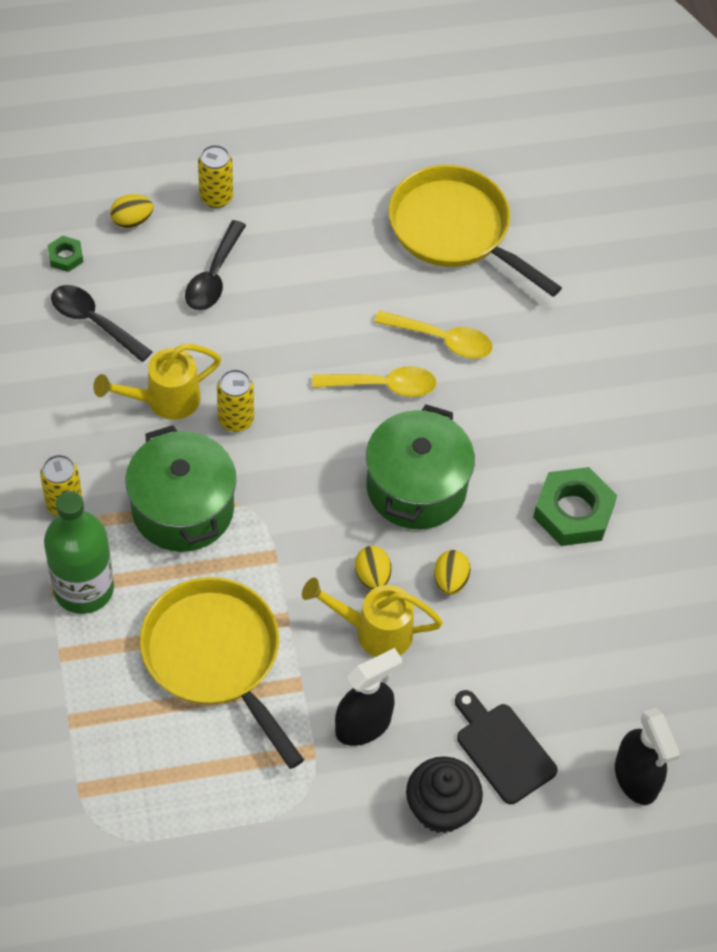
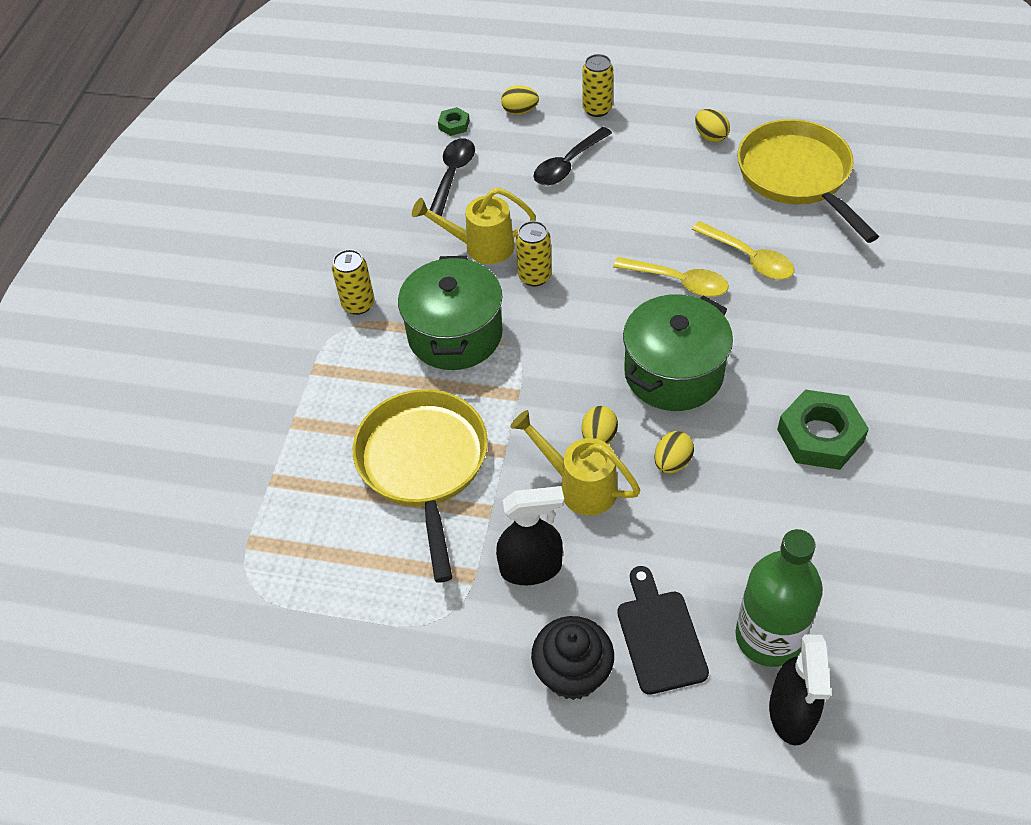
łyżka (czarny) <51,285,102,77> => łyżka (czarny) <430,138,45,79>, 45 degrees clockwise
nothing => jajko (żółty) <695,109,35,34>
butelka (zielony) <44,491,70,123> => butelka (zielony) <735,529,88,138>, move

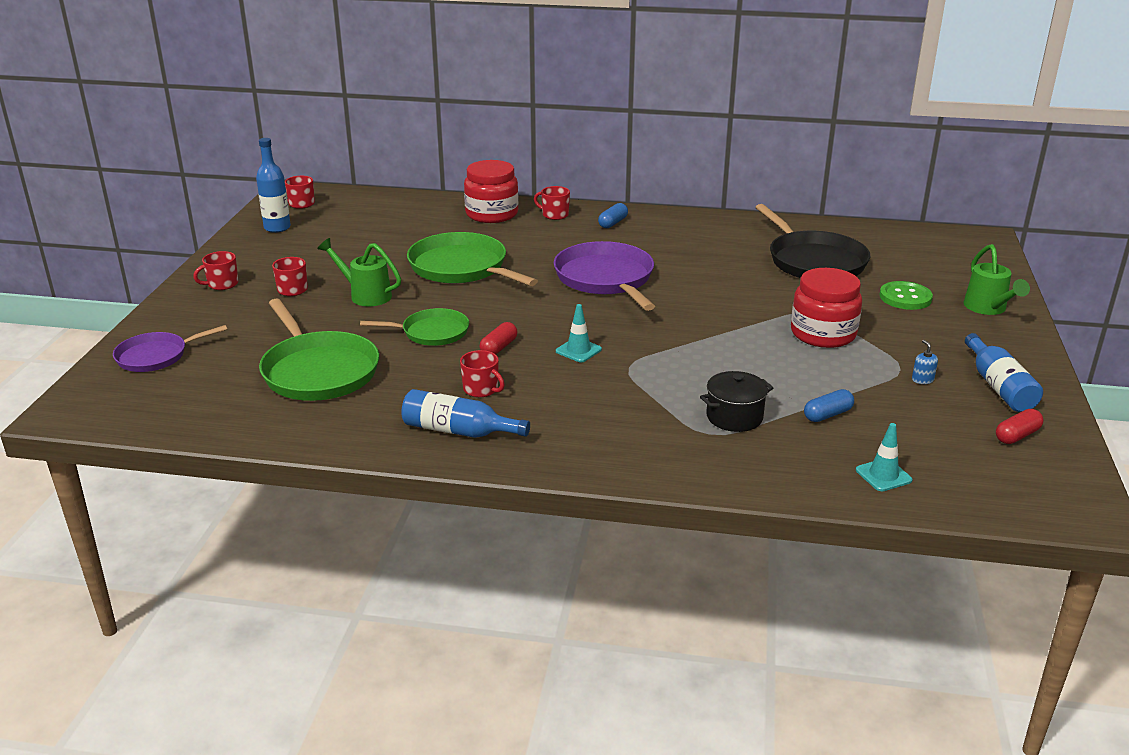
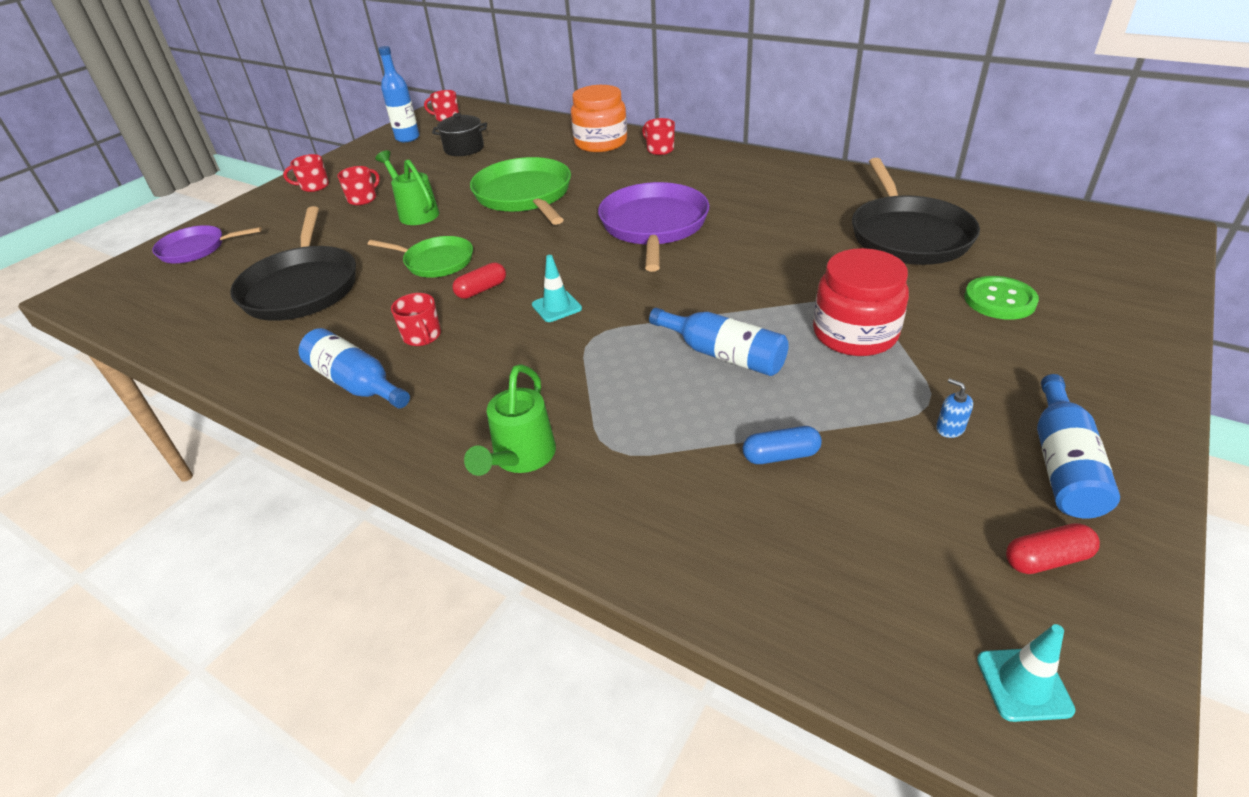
patelnia (zielony) <259,299,120,102> => patelnia (czarny) <230,206,126,115>
garnek (czarny) <700,371,73,61> => garnek (czarny) <432,113,55,43>, move
konewka (zielony) <963,244,67,71> => konewka (zielony) <464,364,92,112>, move
słoik (czerwony) <464,160,55,63> => słoik (pomarańczowy) <571,85,56,67>
nothing => butelka (niebieski) <649,308,140,68>
dozownik mydła (niebieski) <912,340,26,44> => dozownik mydła (niebieski) <936,378,37,60>, 45 degrees counterclockwise
pachołek (turkusowy) <856,423,57,68> => pachołek (turkusowy) <977,624,98,98>, move
kapsułka (niebieski) <598,203,30,25> => nothing

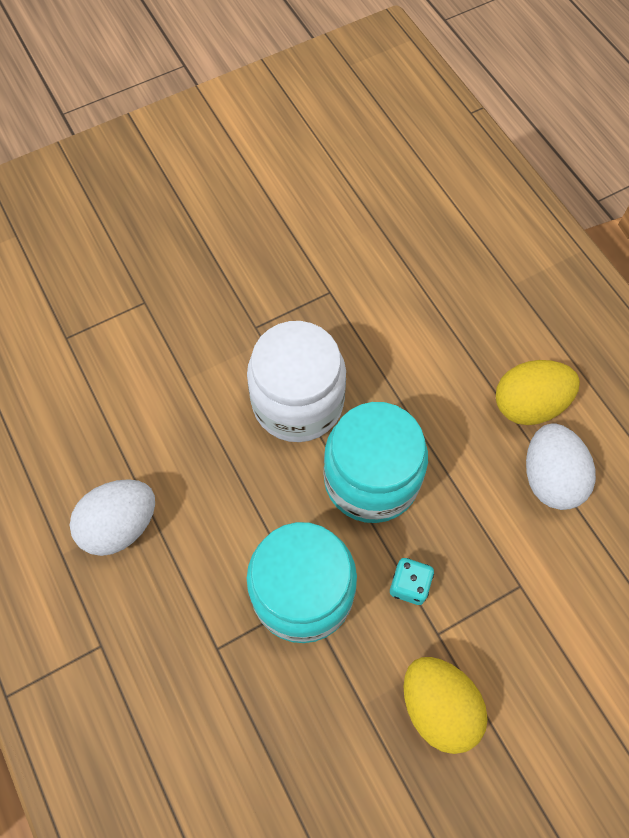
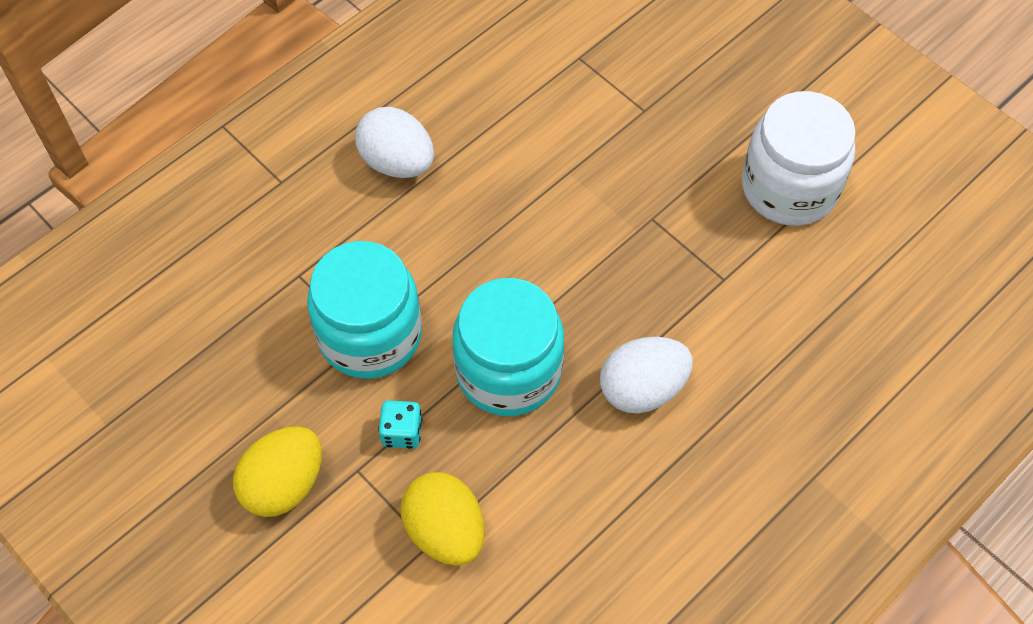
jajko (żółty) <496,360,84,65> => jajko (żółty) <401,472,83,94>, move
jajko (biały) <526,423,70,87> => jajko (biały) <600,336,93,78>, move
słoik (biały) <247,321,99,121> => słoik (biały) <742,91,114,135>, move

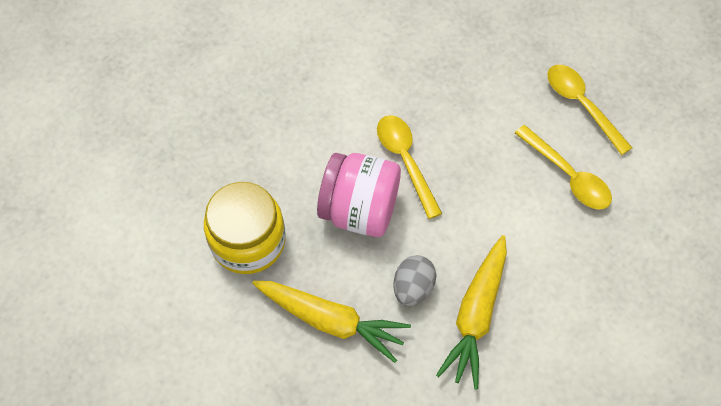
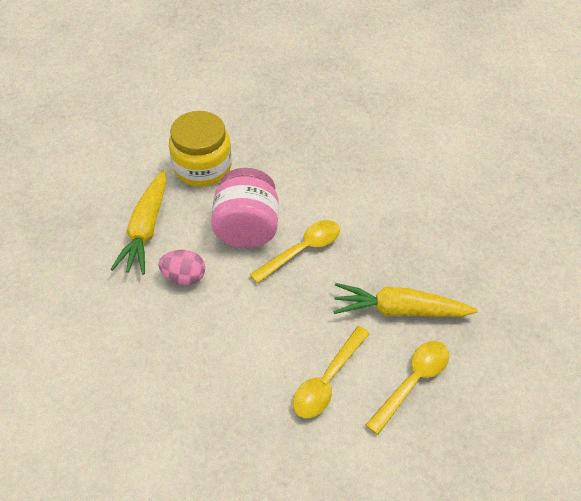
jajko (szary) <394,255,43,51> => jajko (różowy) <159,250,46,35>
marchewka (żółty) <436,235,71,155> => marchewka (żółty) <333,283,145,34>, move

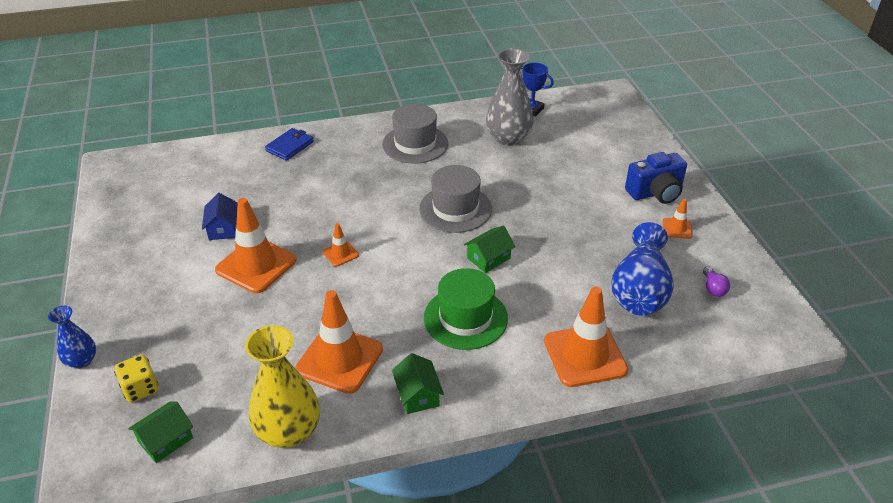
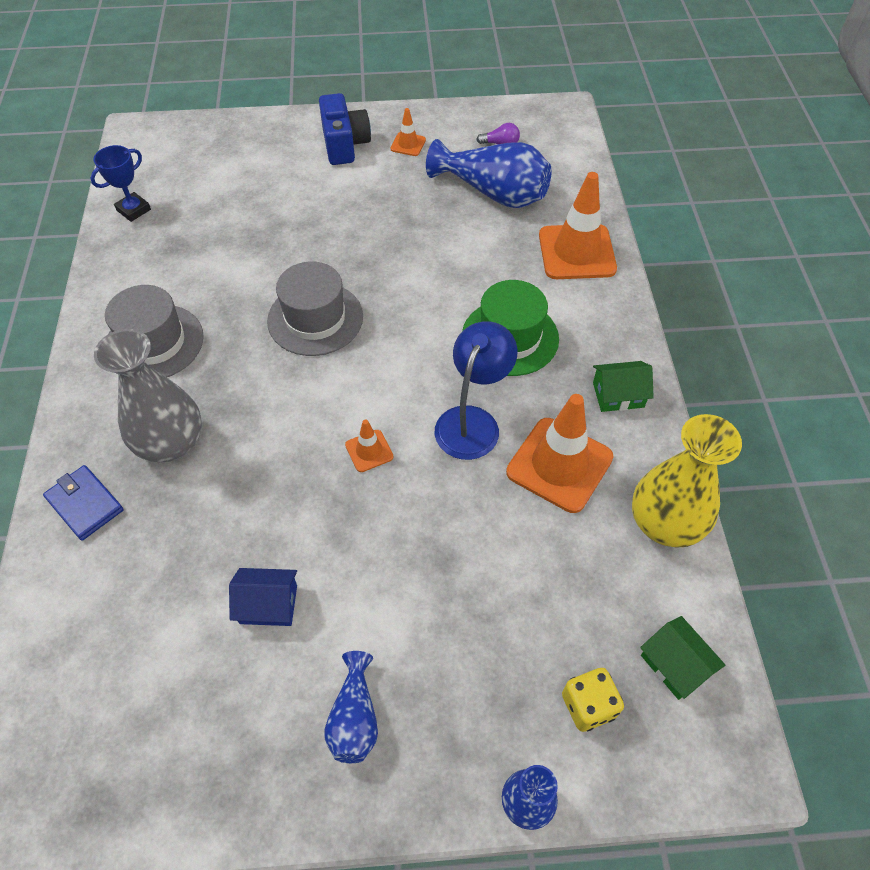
wazon (szary) <486,48,48,98> => wazon (szary) <94,329,108,133>, move
nothing => wazon (niebieski) <324,651,54,112>
nothing => lampka (niebieski) <435,321,83,139>
pachołek (pomarańczowy) <215,198,82,95> => nothing
domek (zielony) <464,226,51,47> => nothing

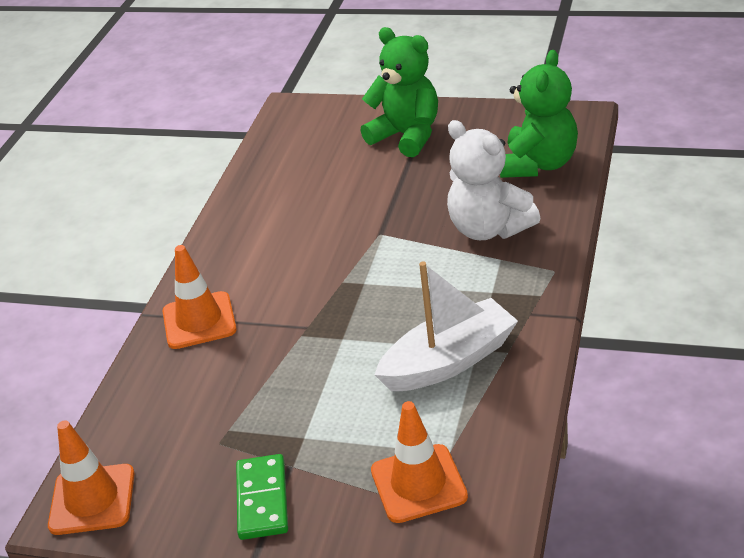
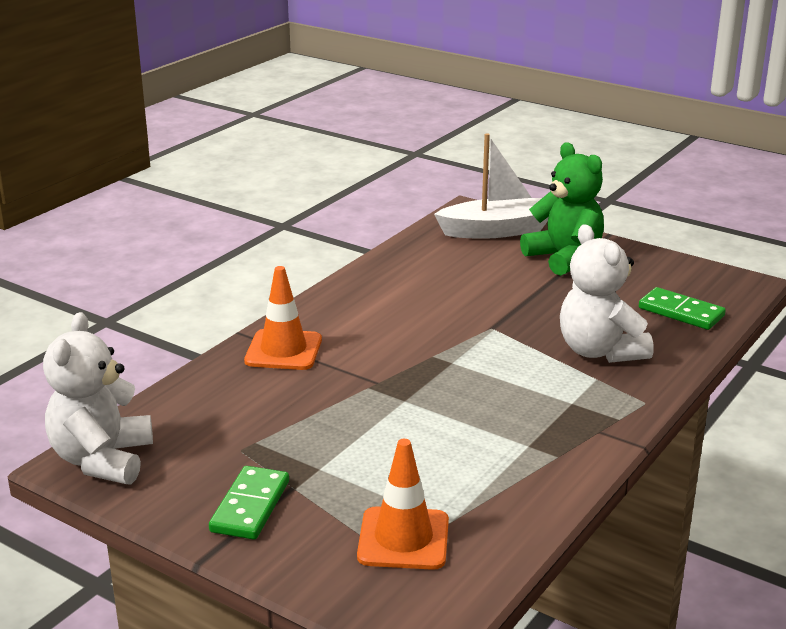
pachołek (pomarańczowy) <48,420,87,115> => miś (biały) <43,312,110,173>
łódka (biały) <375,261,143,130> => łódka (biały) <434,133,114,106>, move
miś (zielony) <500,50,78,128> => kostka domina (zielony) <639,287,87,43>

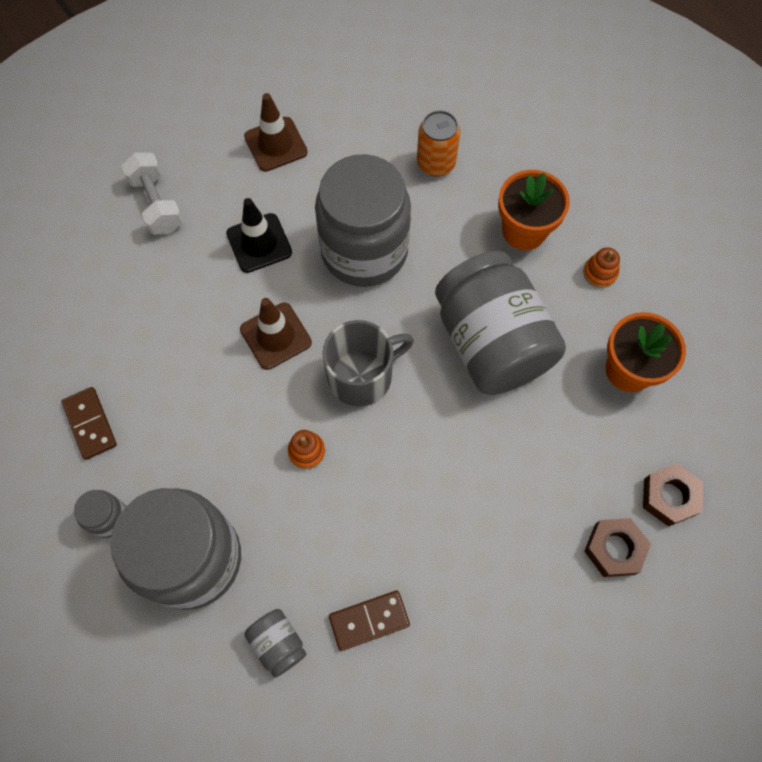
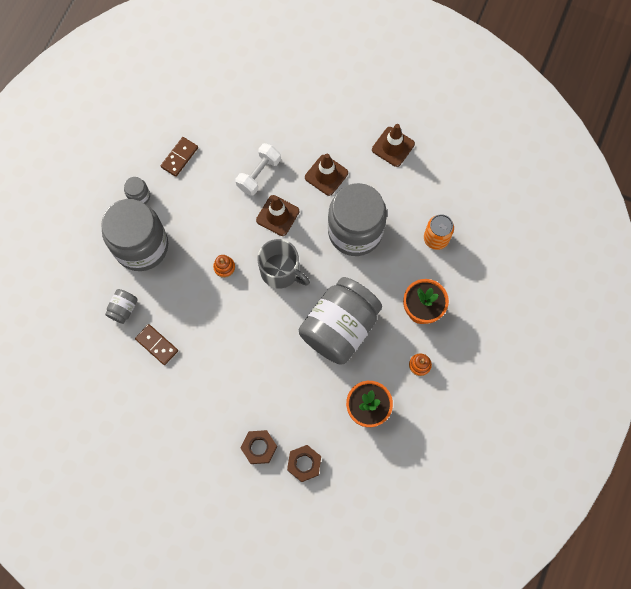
hantel (biały) <121,152,63,83> => hantel (biały) <236,143,45,53>, move
pachołek (czarny) <226,198,66,75> => pachołek (brązowy) <305,153,43,43>

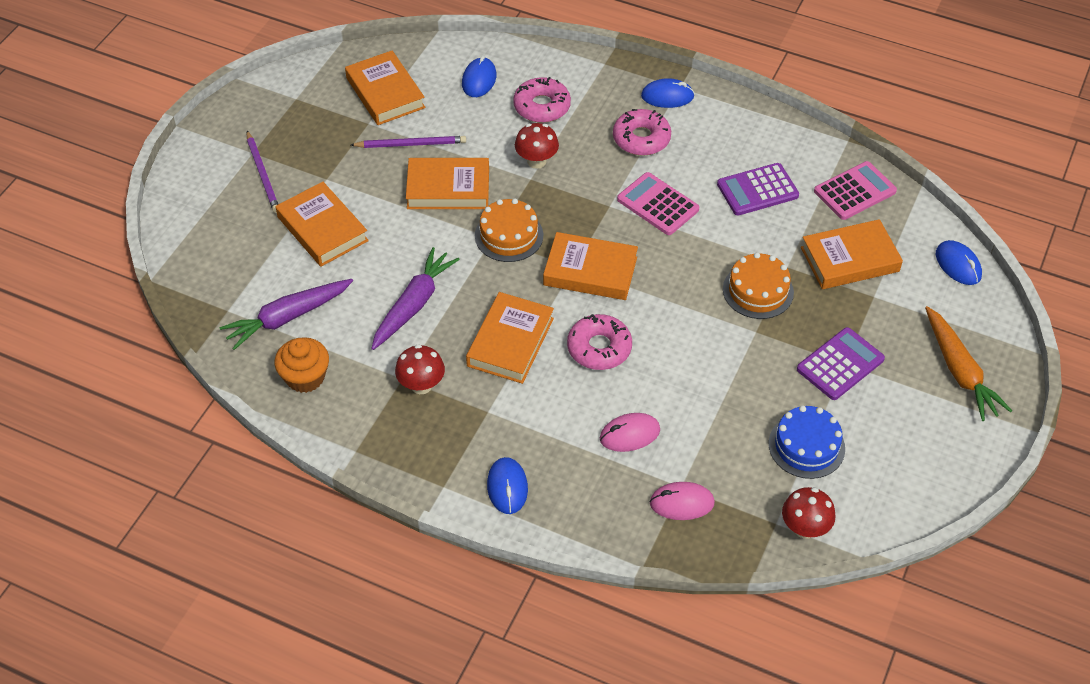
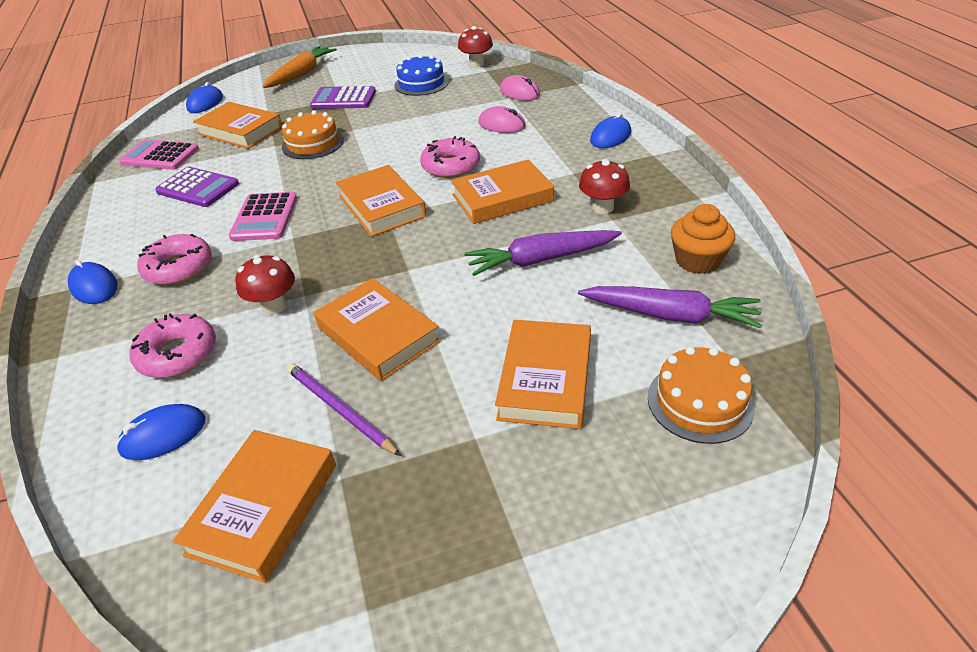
tort (pomarańczowy) <475,199,68,63> => tort (pomarańczowy) <648,347,107,97>, move
ołówek (fioletowy) <247,131,31,82> => nothing

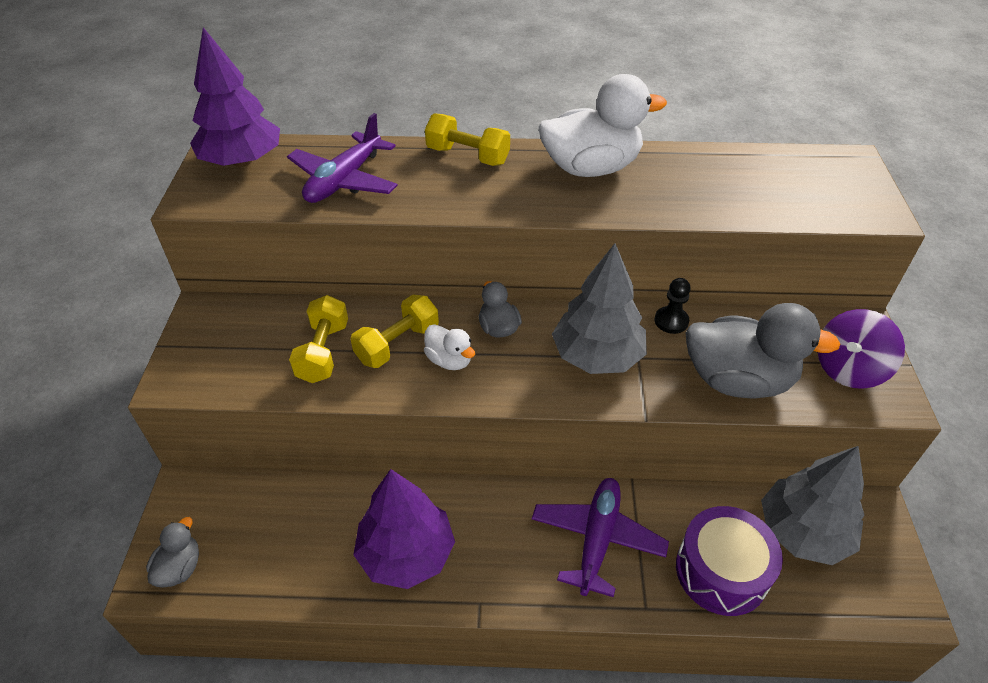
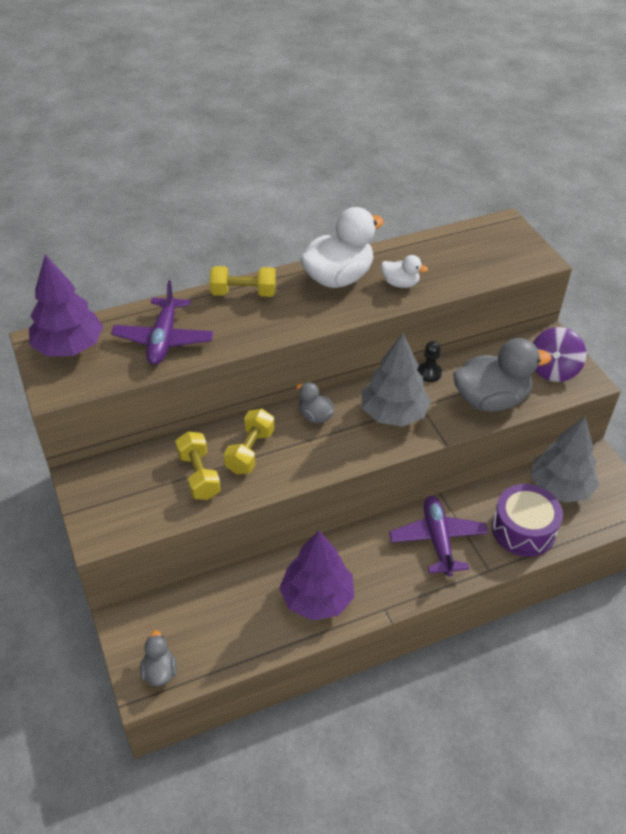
kaczka (biały) <424,324,51,46> => kaczka (biały) <381,255,47,33>, move

